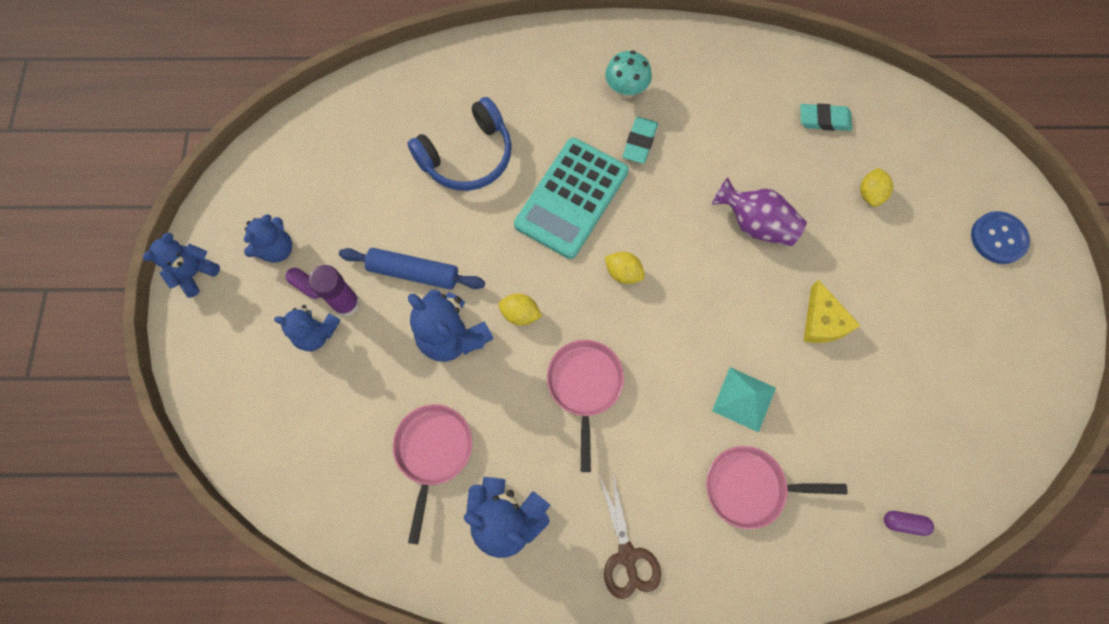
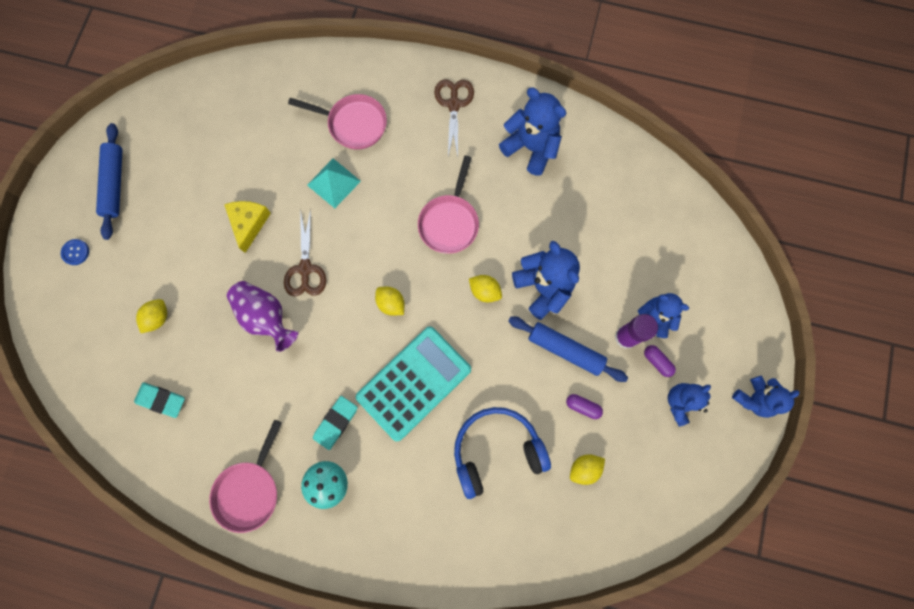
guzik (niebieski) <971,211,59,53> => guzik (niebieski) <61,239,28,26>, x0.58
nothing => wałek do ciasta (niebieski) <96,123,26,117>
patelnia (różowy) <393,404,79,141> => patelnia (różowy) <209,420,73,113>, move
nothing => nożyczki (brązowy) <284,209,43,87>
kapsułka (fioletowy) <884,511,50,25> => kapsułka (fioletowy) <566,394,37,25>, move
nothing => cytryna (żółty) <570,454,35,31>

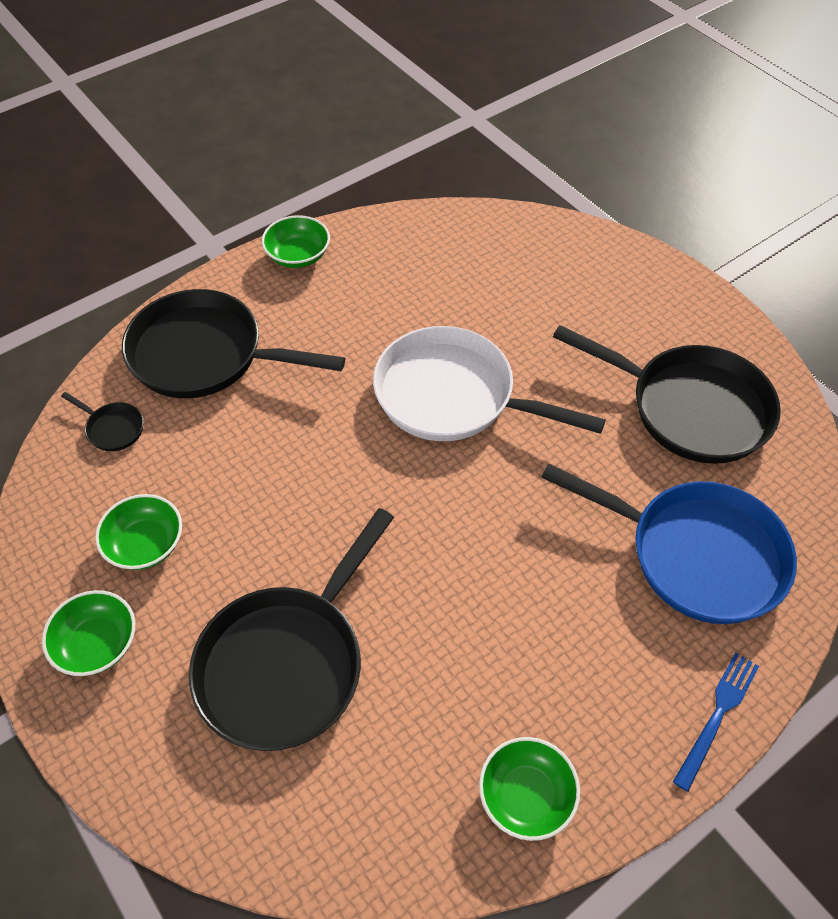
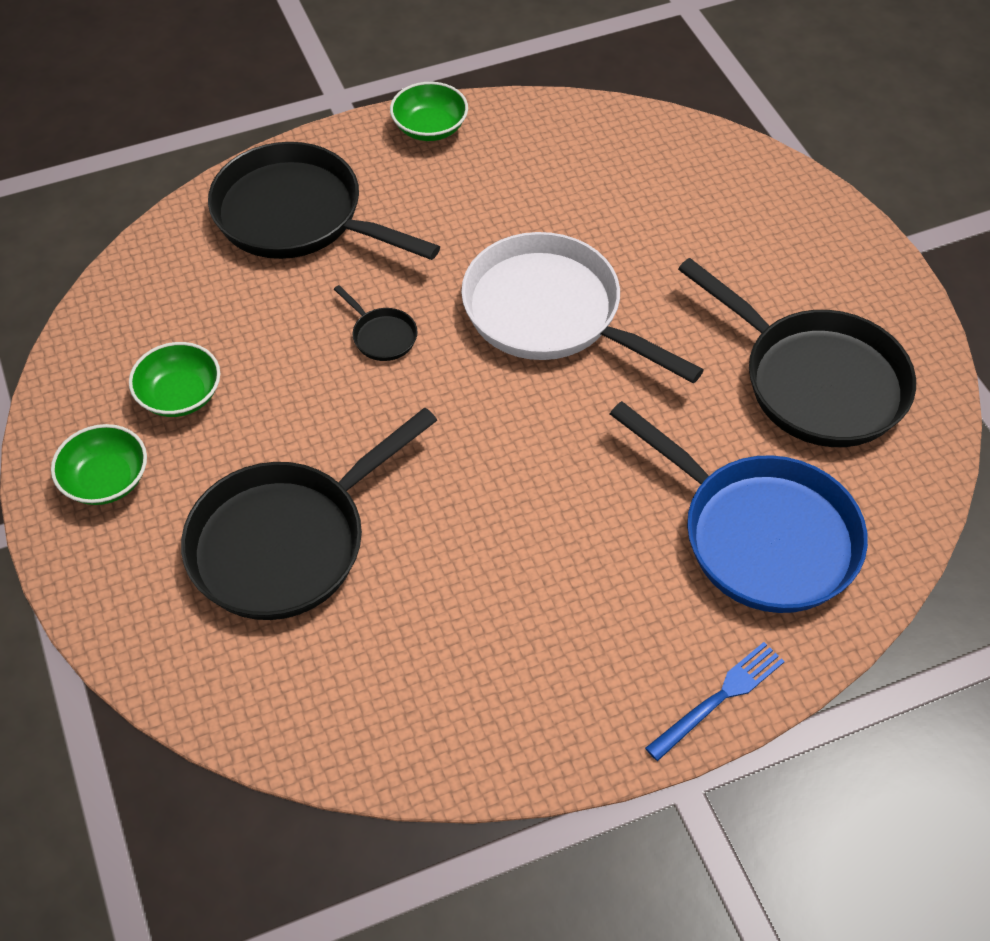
patelnia (czarny) <61,392,83,59> => patelnia (czarny) <334,285,84,76>, move
miska (zielony) <479,737,101,104> => nothing

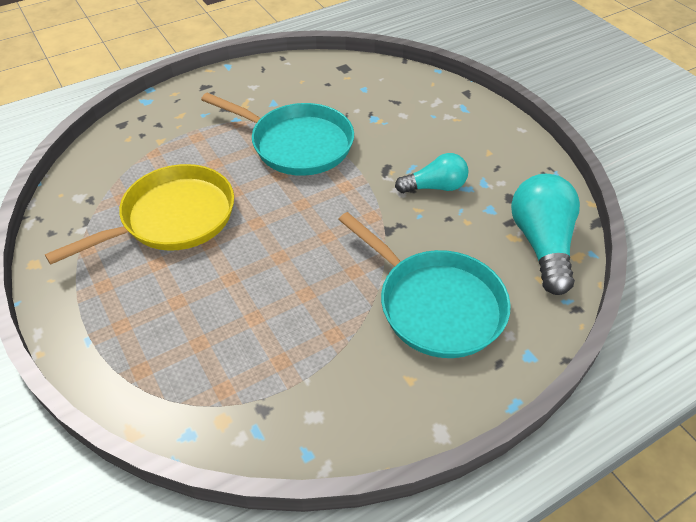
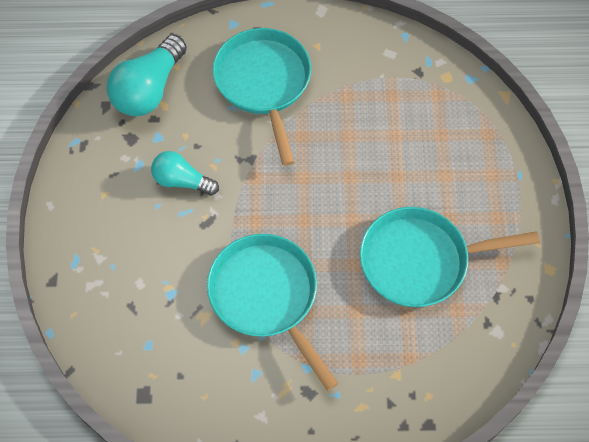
patelnia (żółty) <45,164,189,101> => patelnia (turkusowy) <360,207,180,100>

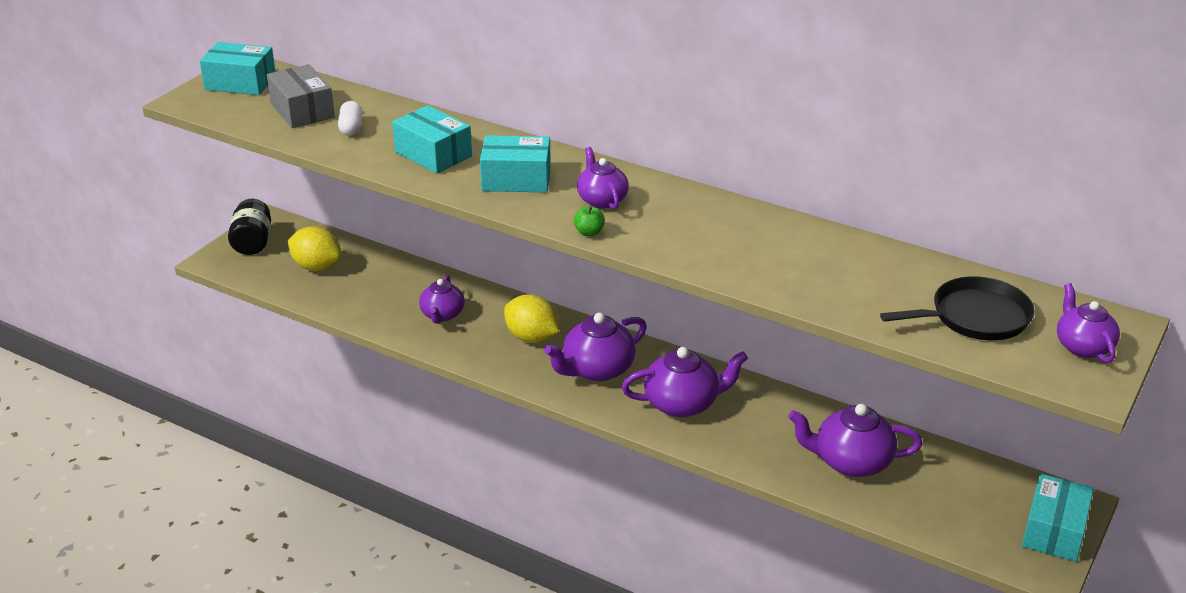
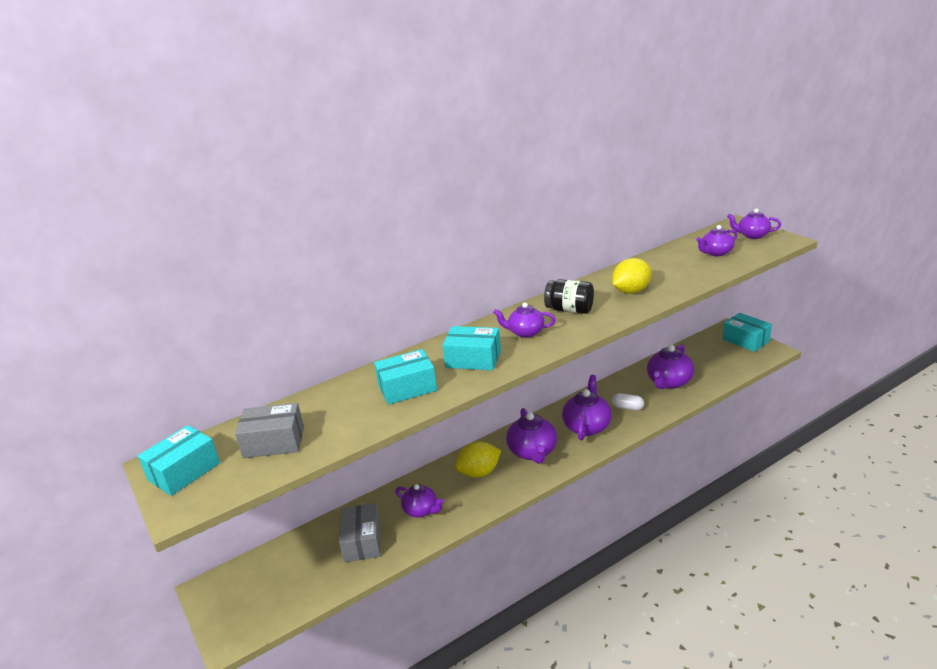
nothing => pudełko (szary) <339,503,42,59>
pudełko (turkusowy) <480,135,71,57> => pudełko (turkusowy) <442,326,59,44>, 75 degrees clockwise
słoik (czarny) <228,199,43,56> => słoik (czarny) <544,279,50,35>, move
cytryna (żółty) <288,226,54,45> => cytryna (żółty) <612,258,39,36>, move
kapsułka (biały) <338,101,24,35> => kapsułka (biały) <612,393,32,18>, move
patelnia (czarny) <880,276,155,64> => imbryk (fioletowy) <696,225,42,31>
jabłko (zielony) <574,206,31,30> => nothing

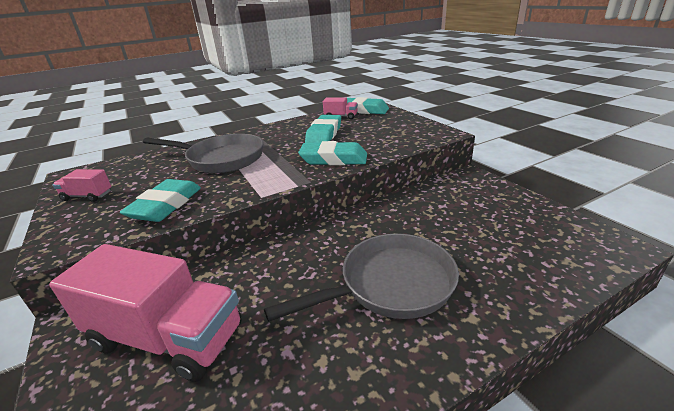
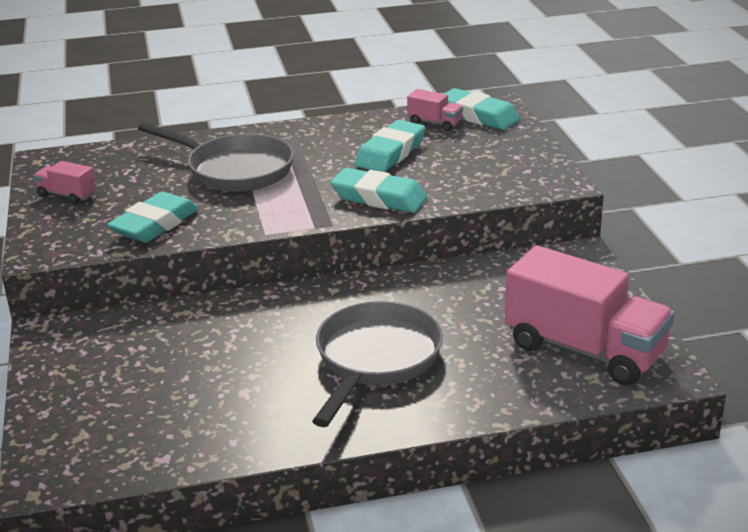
patelnia (szary) <264,234,195,88> => patelnia (szary) <312,301,131,126>, 60 degrees counterclockwise
ciężarówka (różowy) <49,244,193,138> => ciężarówka (różowy) <505,245,169,140>, move

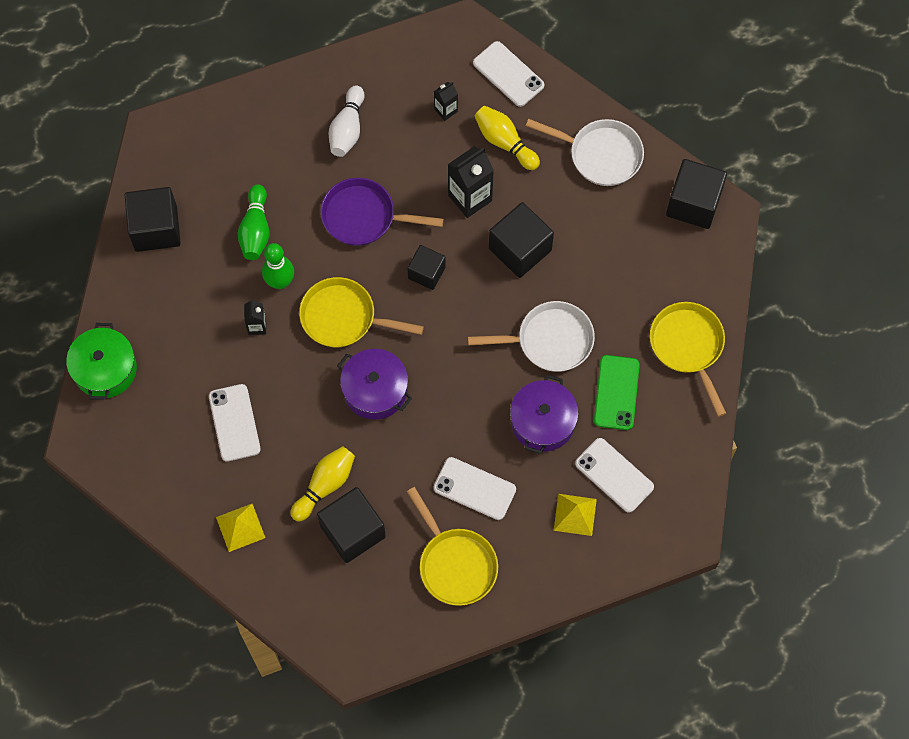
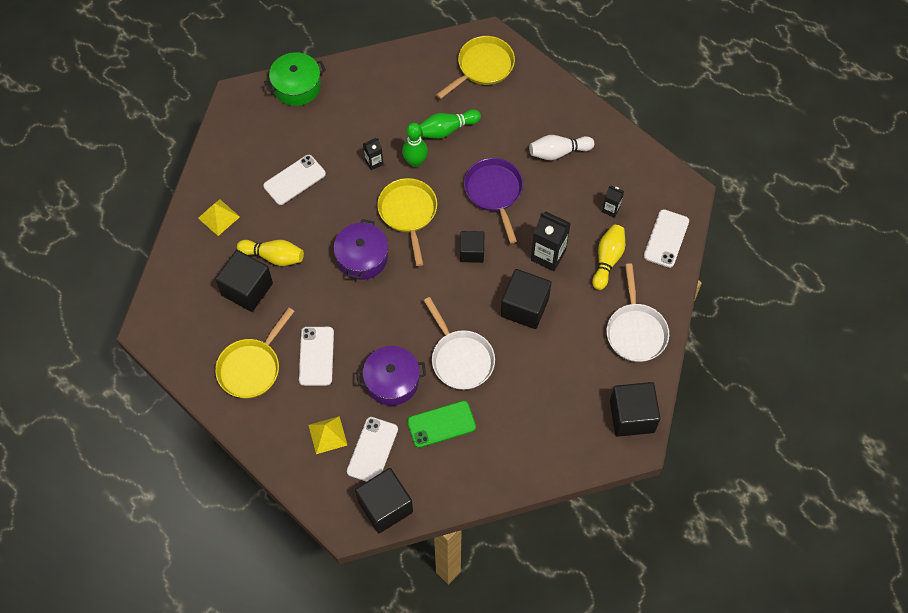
sześcian (czarny) <125,187,56,65> => sześcian (czarny) <355,468,58,65>, move
patelnia (żółty) <650,302,76,115> => patelnia (żółty) <436,36,79,63>, move

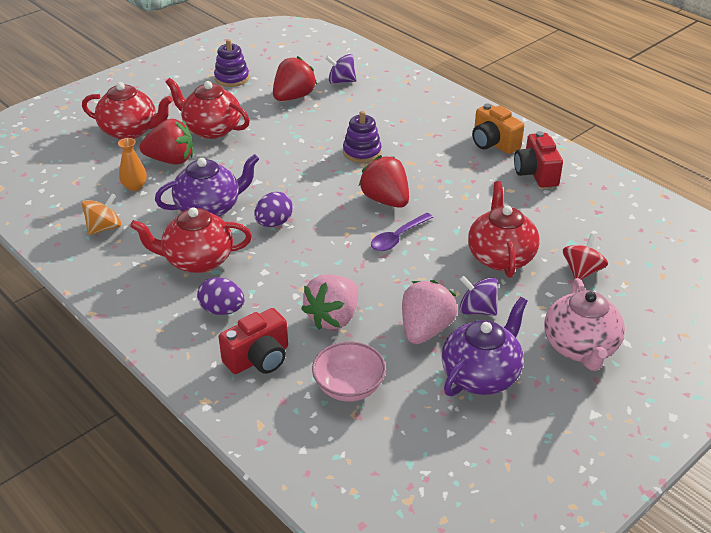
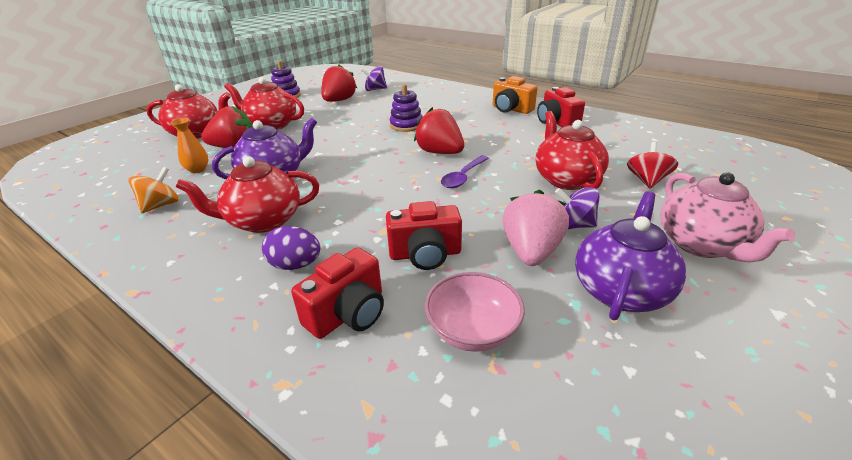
truskawka (różowy) <301,274,57,56> => aparat fotograficzny (czerwony) <386,201,76,69>
jajko (fioletowy) <254,192,39,35> => nothing

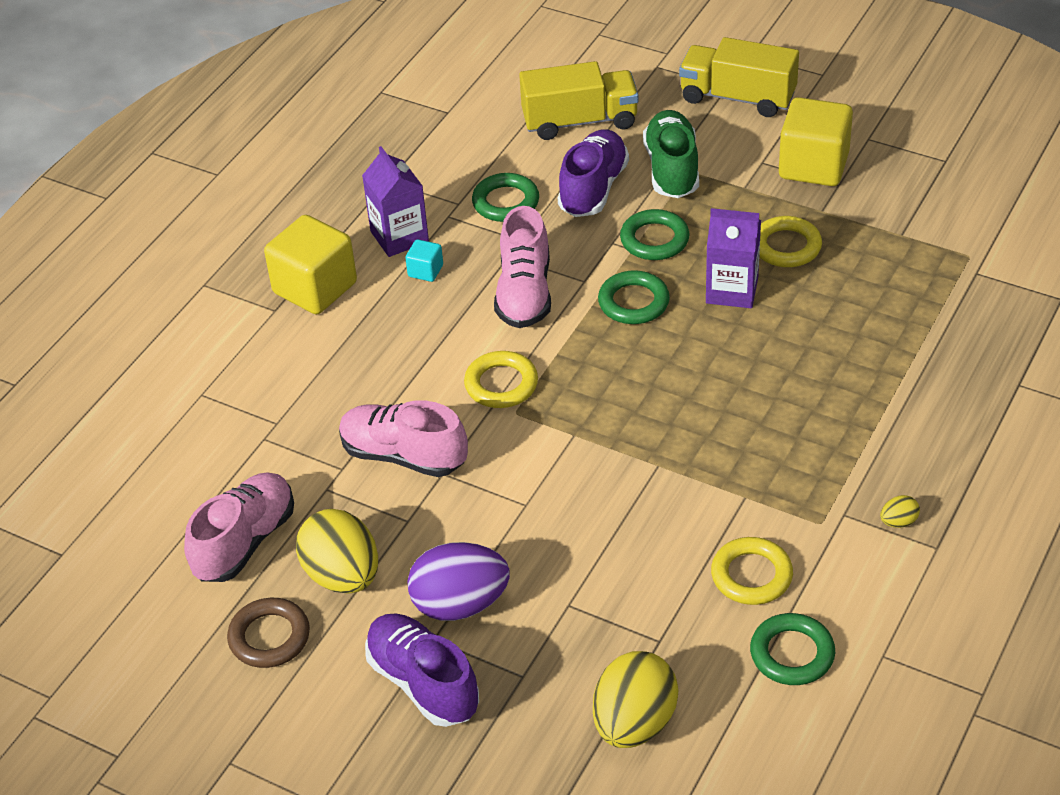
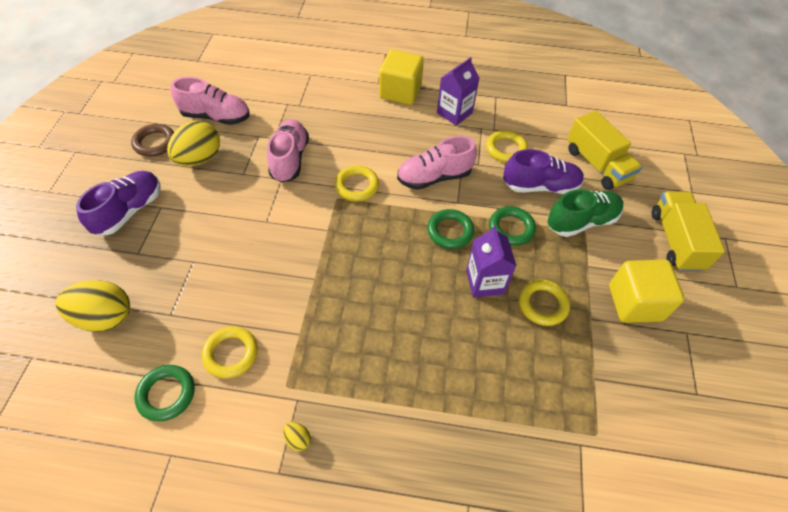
pierścień (zielony) <472,173,67,49> => pierścień (żółty) <486,130,42,33>
sześcian (turkusowy) <405,239,38,43> => nothing
jajko (fioletowy) <407,542,103,79> => nothing

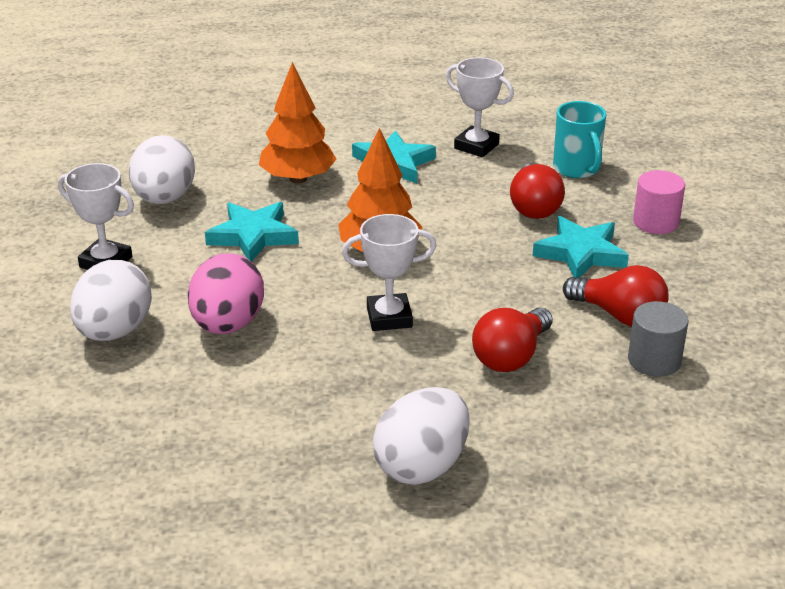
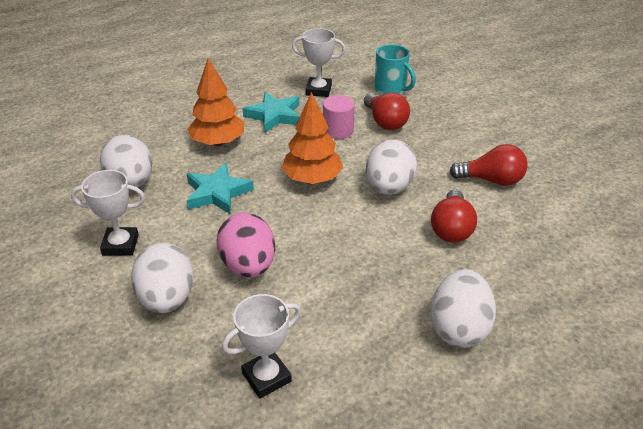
puchar (biały) <342,214,95,117> => puchar (biały) <222,294,79,104>, move
walec (różowy) <633,170,52,64> => walec (różowy) <323,95,32,44>, move
nothing => jajko (biały) <366,140,51,55>
gwiazda (turkusowy) <533,216,96,62> => nothing
walec (szary) <628,301,61,76> => nothing

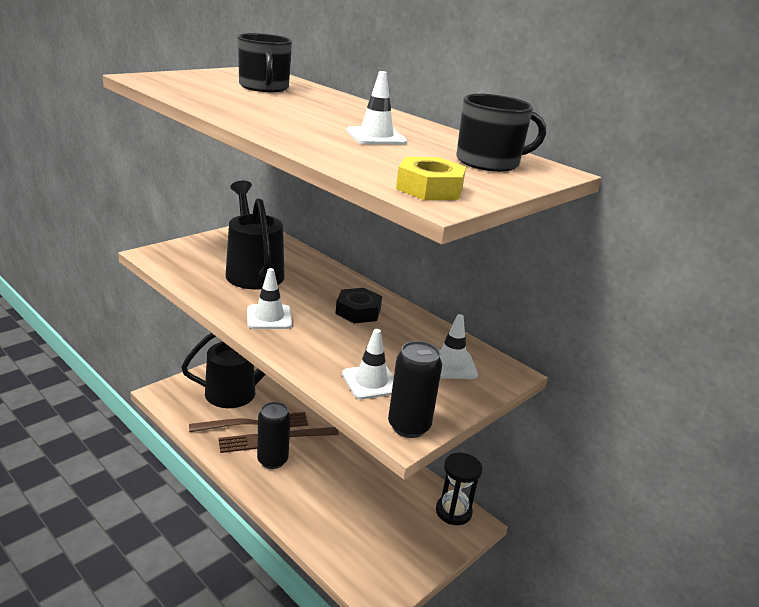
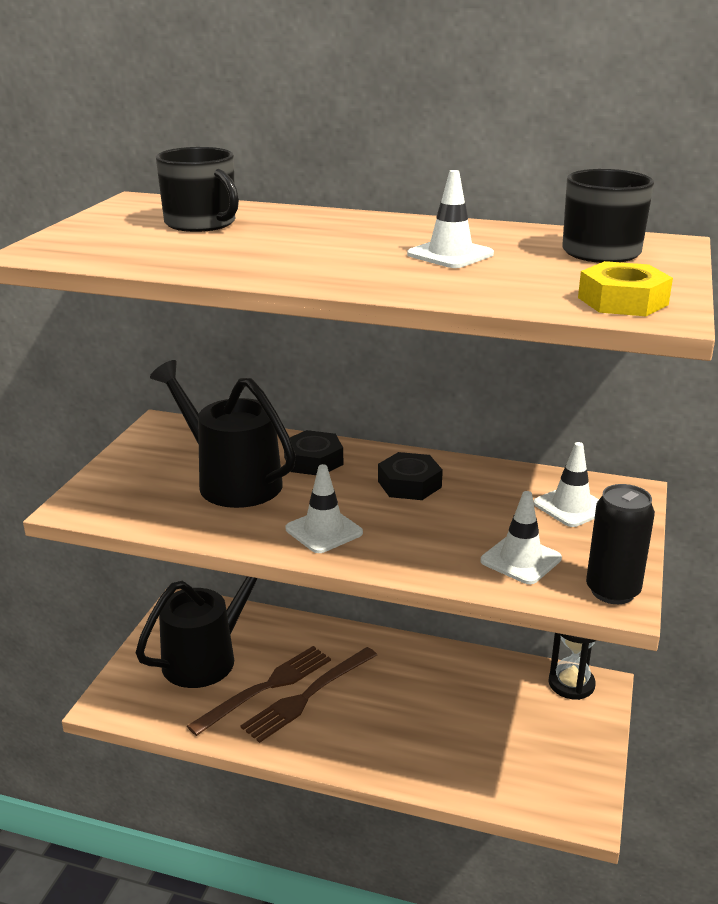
nothing => nakrętka (czarny) <284,430,59,45>
puszka (czarny) <257,402,34,67> => nothing

